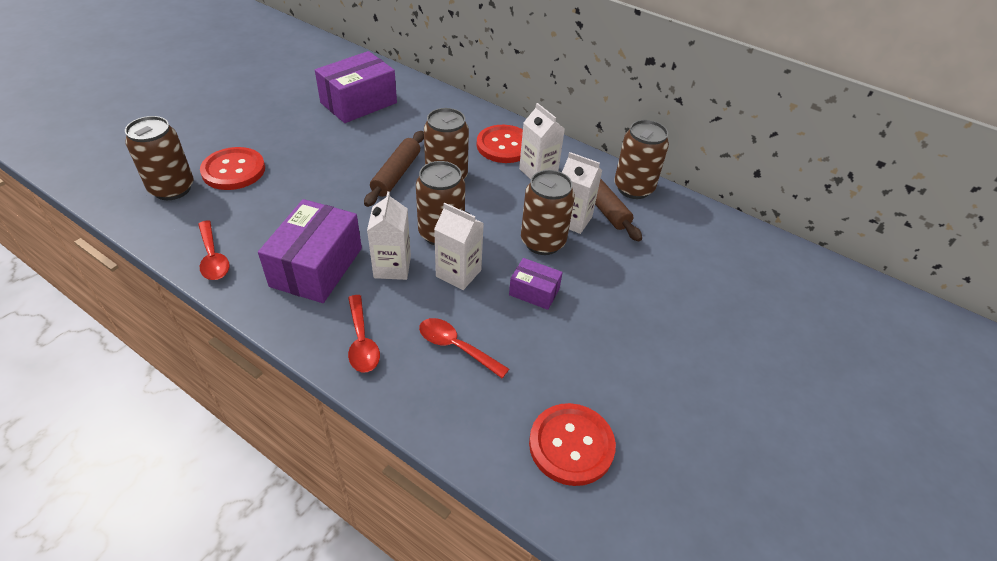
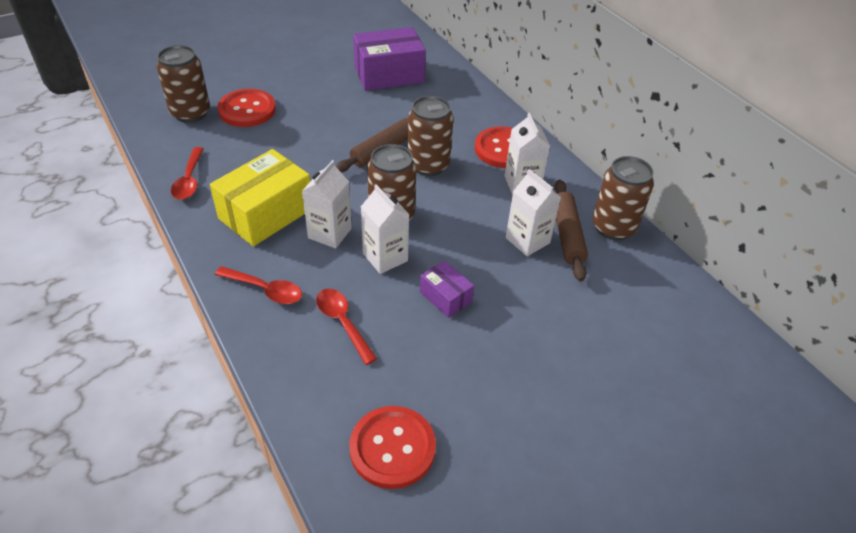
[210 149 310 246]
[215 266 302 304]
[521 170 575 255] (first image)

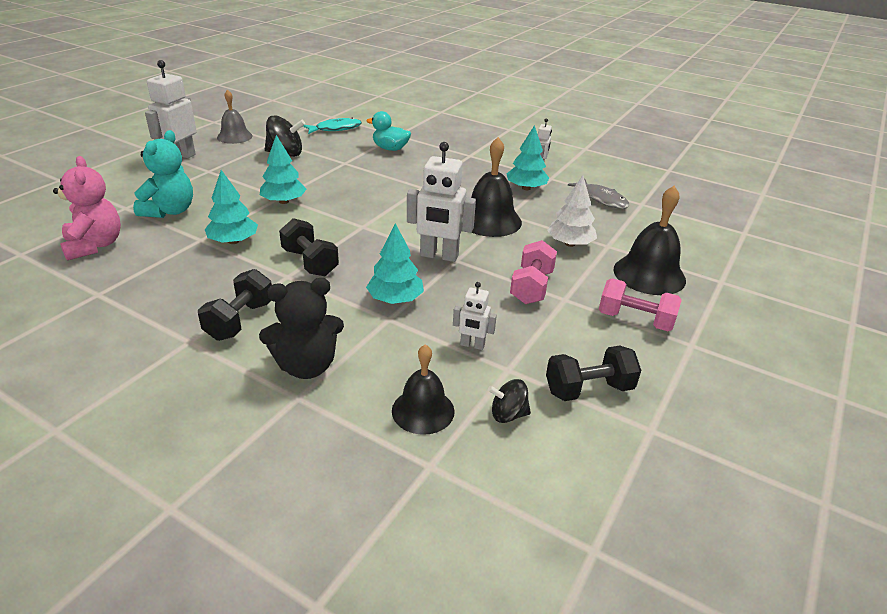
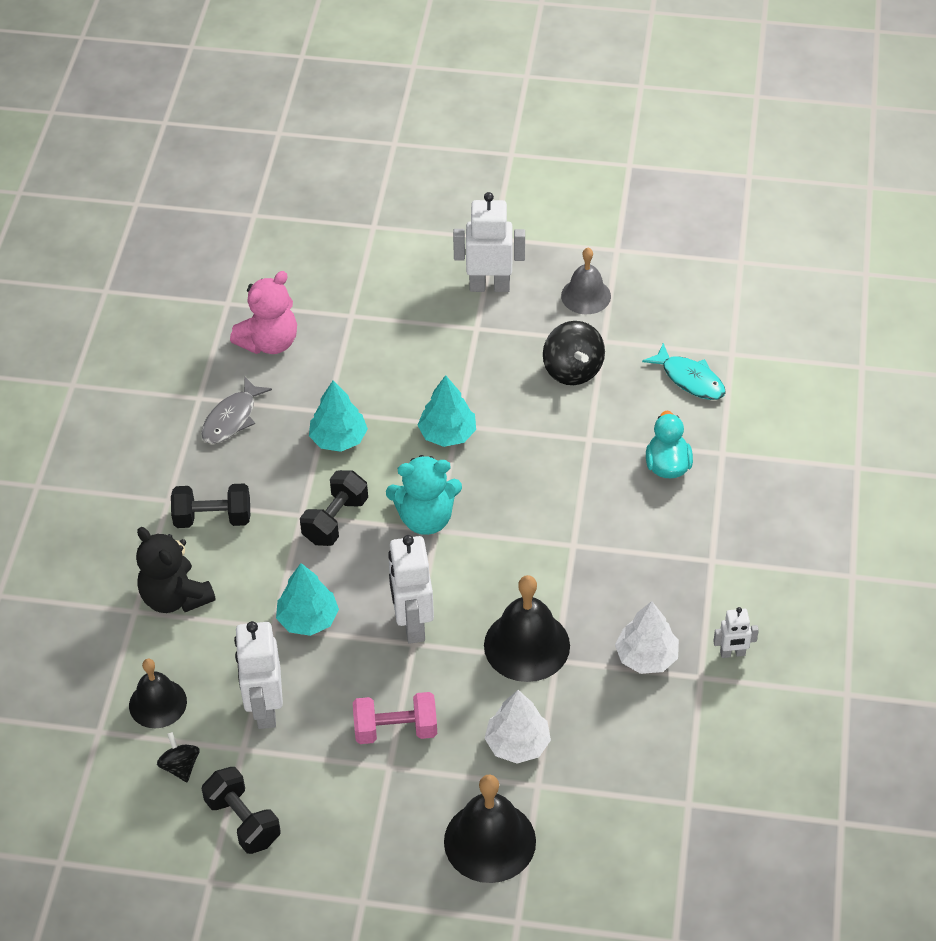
[386 455 462 535]
[234 621 283 729]
[615 601 679 674]
[201 377 272 444]
[599 278 682 331] (first image)

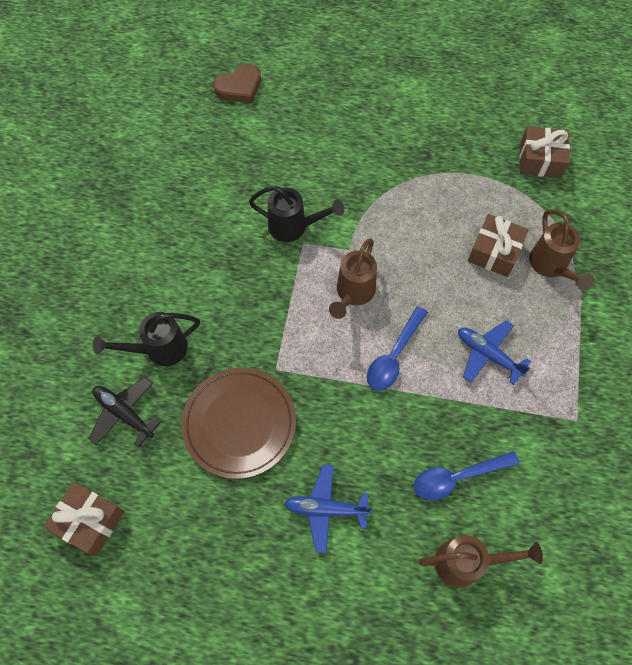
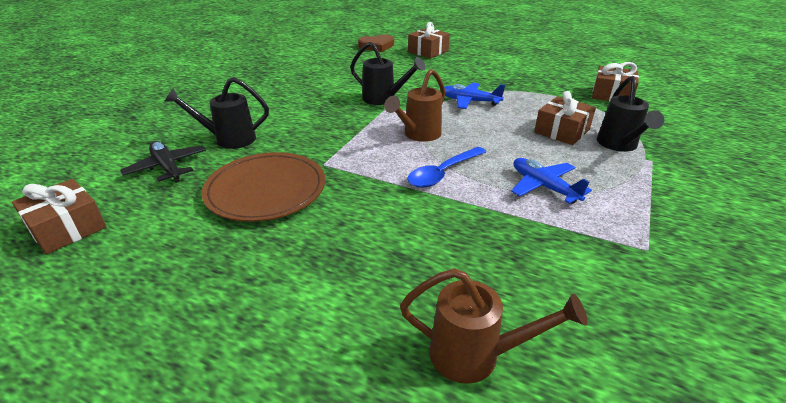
[444 83 505 109]
[414 451 520 500] (first image)
[597 76 664 152]
[408 22 450 59]

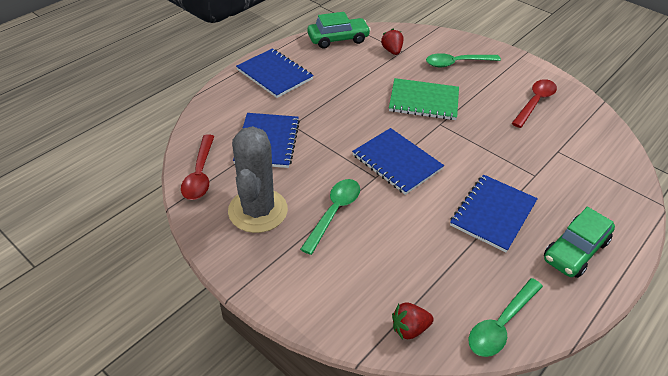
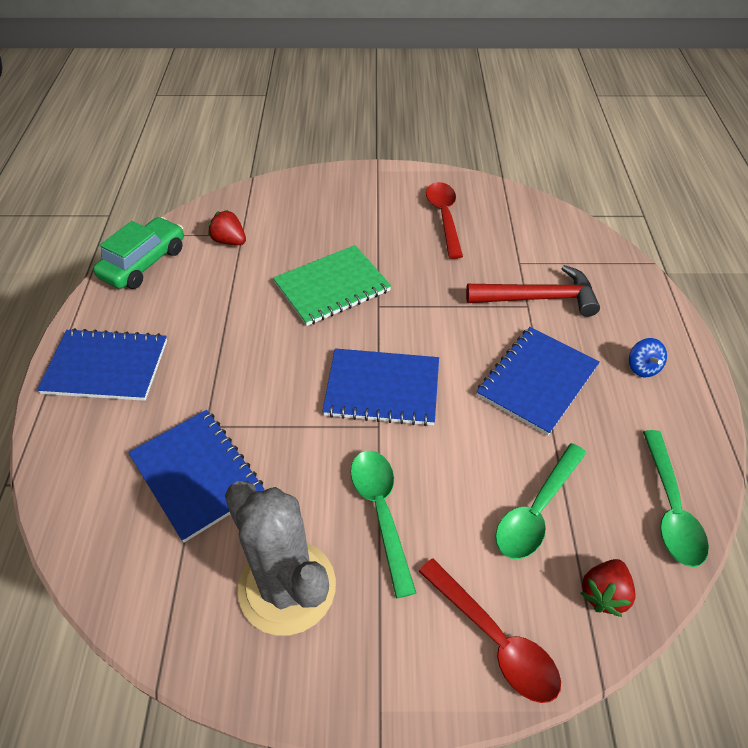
[418 559 561 703]
[495 443 586 559]
[476 327 600 436]
[629 338 667 377]
[466 265 600 317]

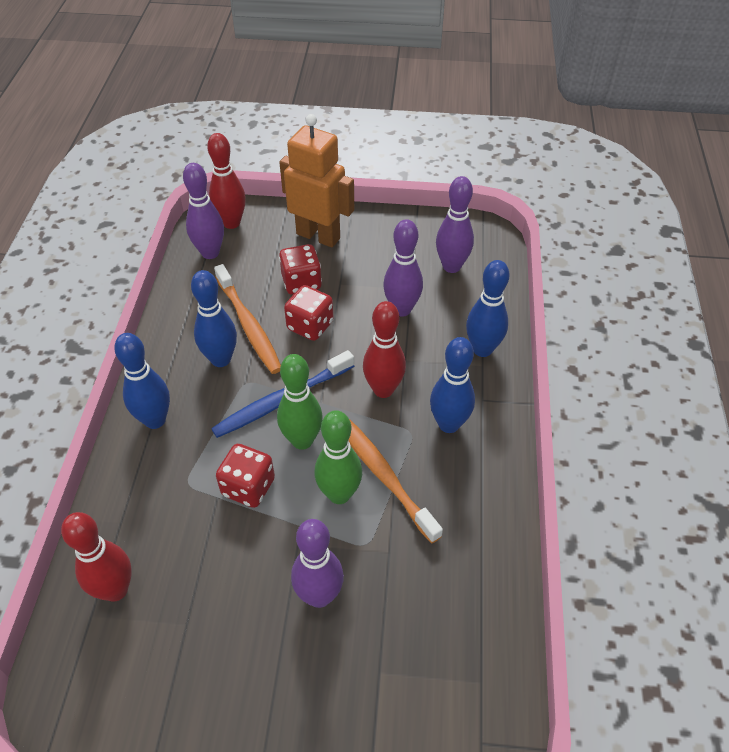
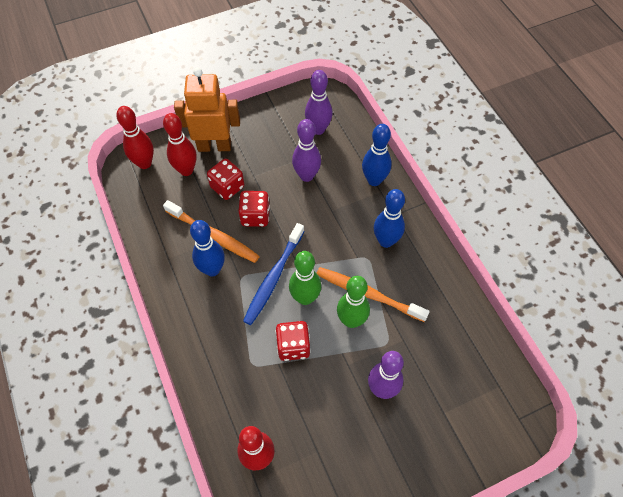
[114 333 170 429] (first image)
[183 163 224 259] (first image)
[163 113 197 176]

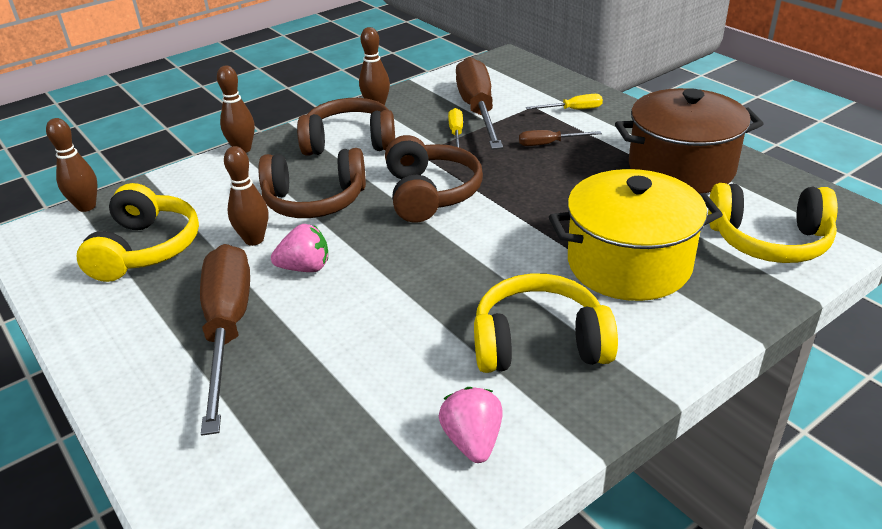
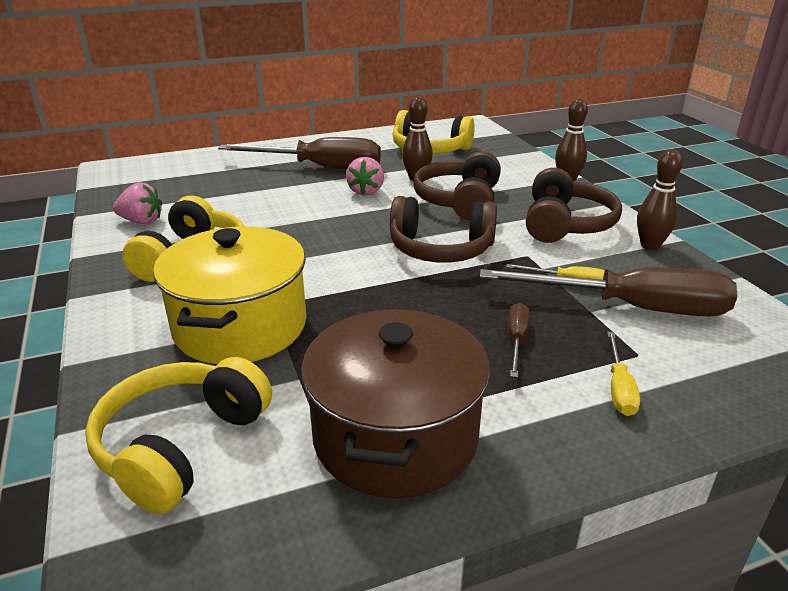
[46 118 97 212] (first image)

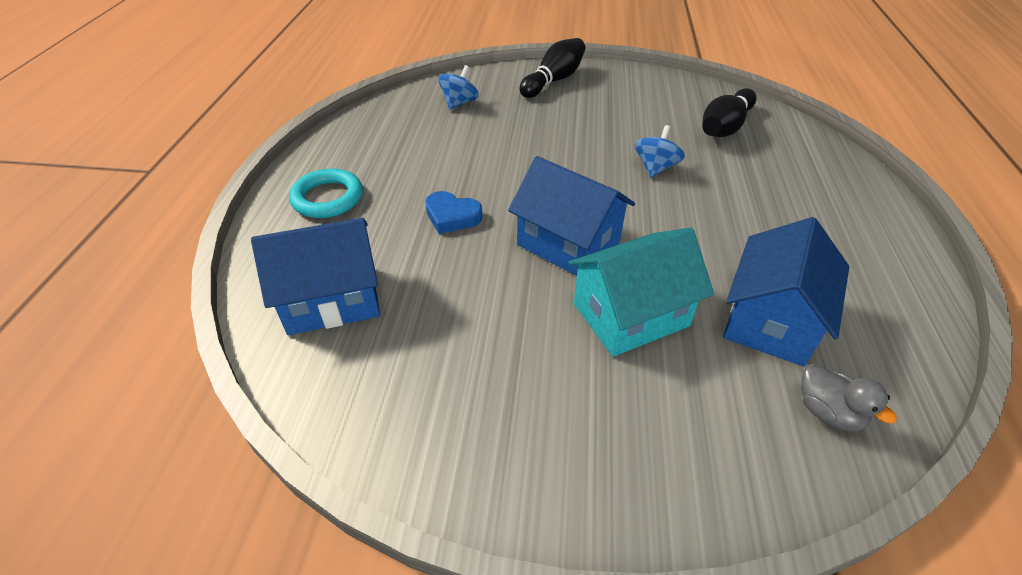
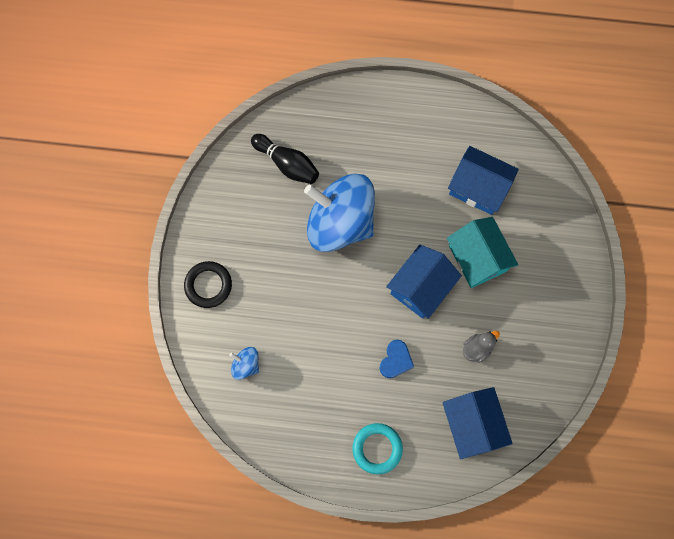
[184 261 232 308]
[304 174 375 252]
[463 331 500 363]

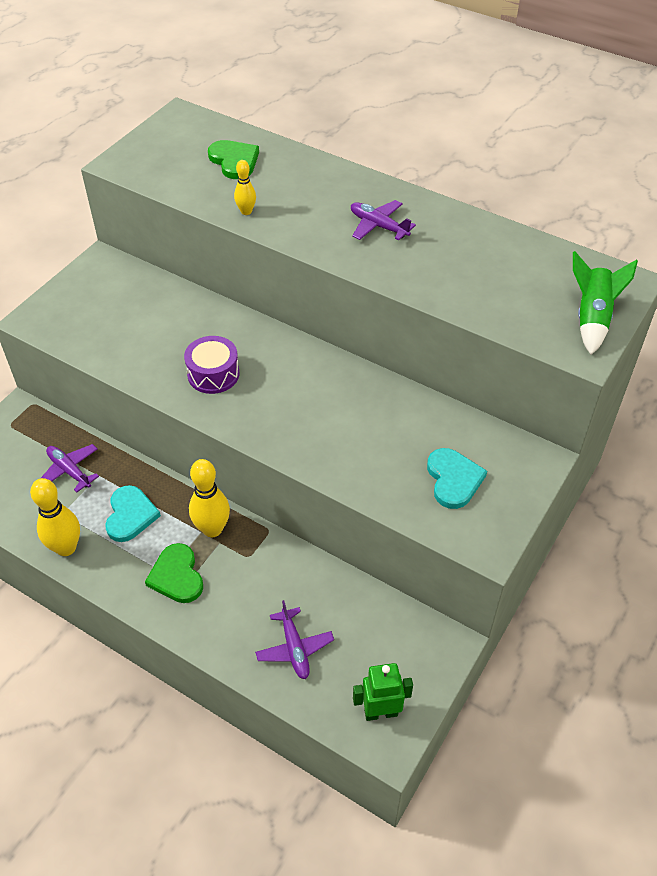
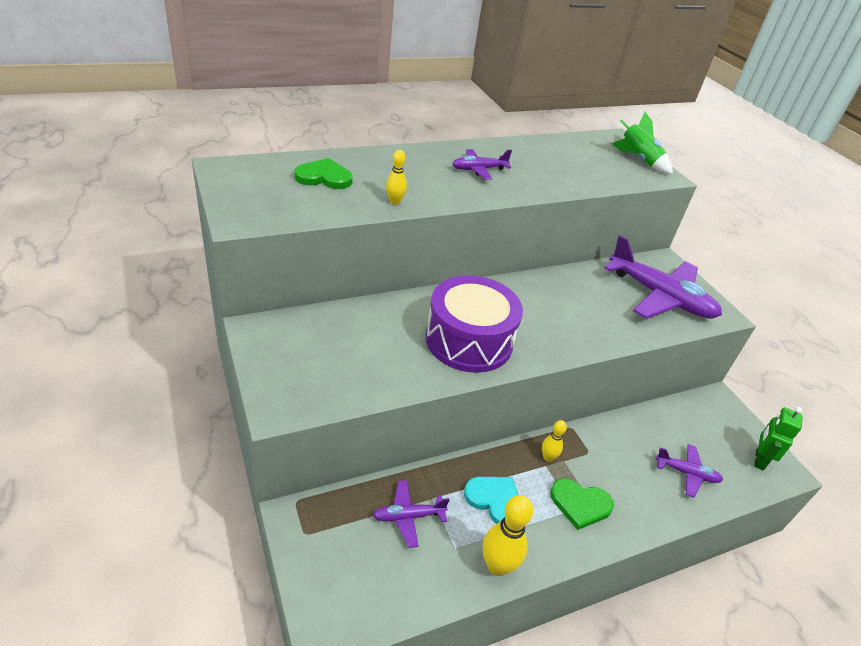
[426 275 523 373]
[542 420 567 462]
[604 235 722 319]

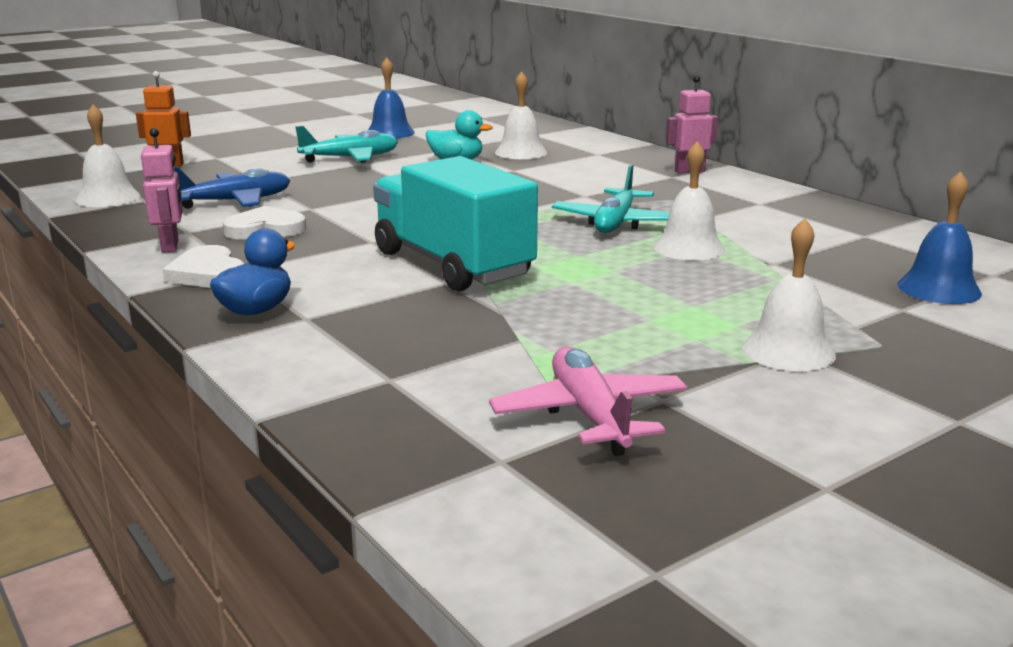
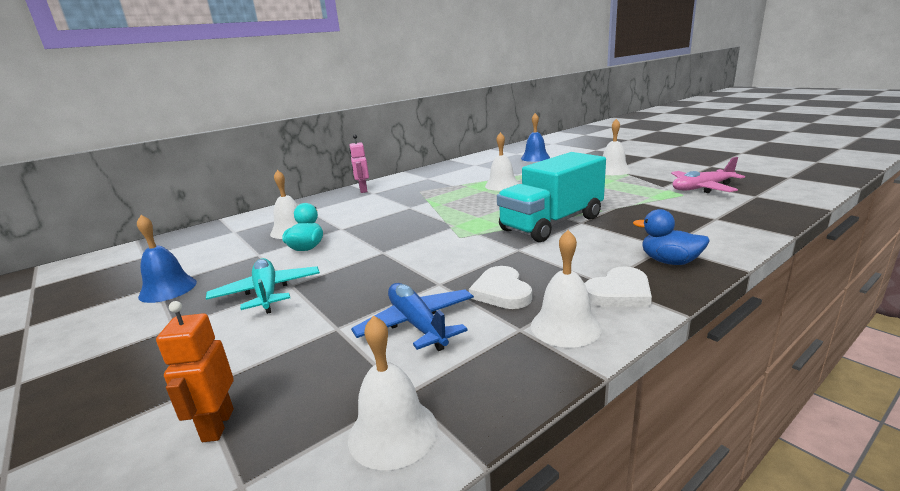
[531 230 601 348]
[552 164 669 233] (first image)

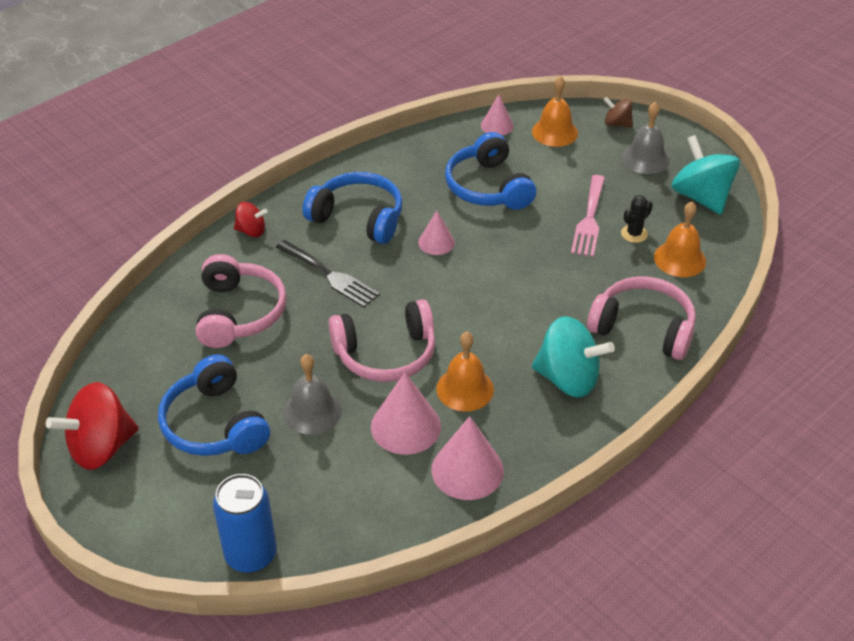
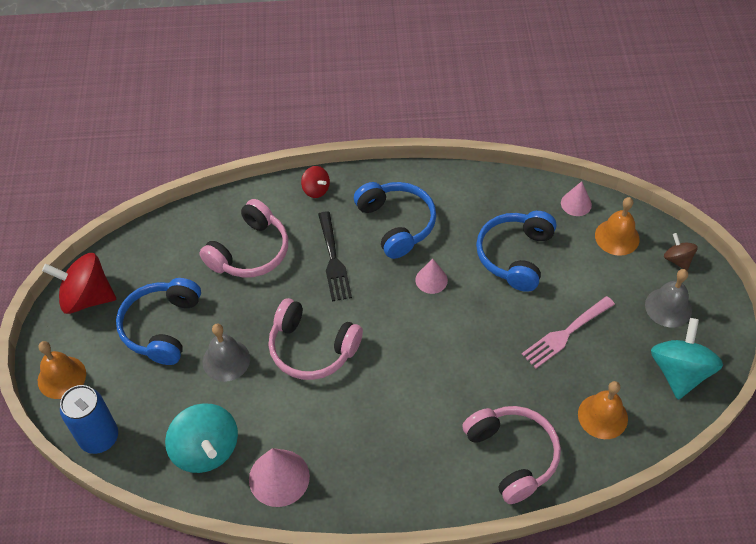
[371 372 441 455] (first image)
[38 341 86 399]
[165 403 238 473]
[621 195 653 243] (first image)

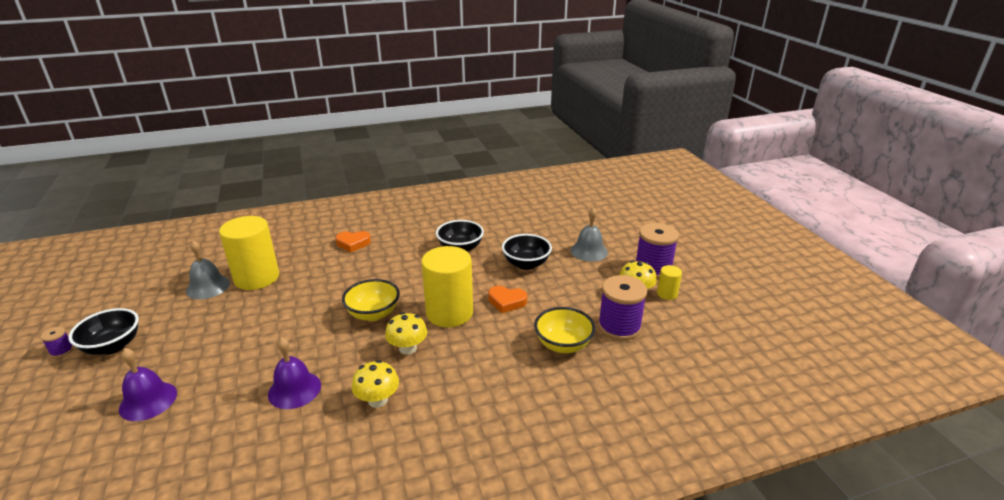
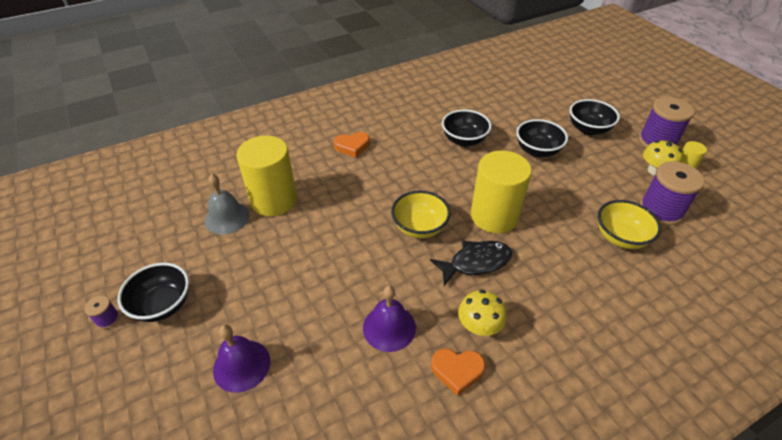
[430 241 512 286]
[431 348 486 396]
[570 99 620 135]

